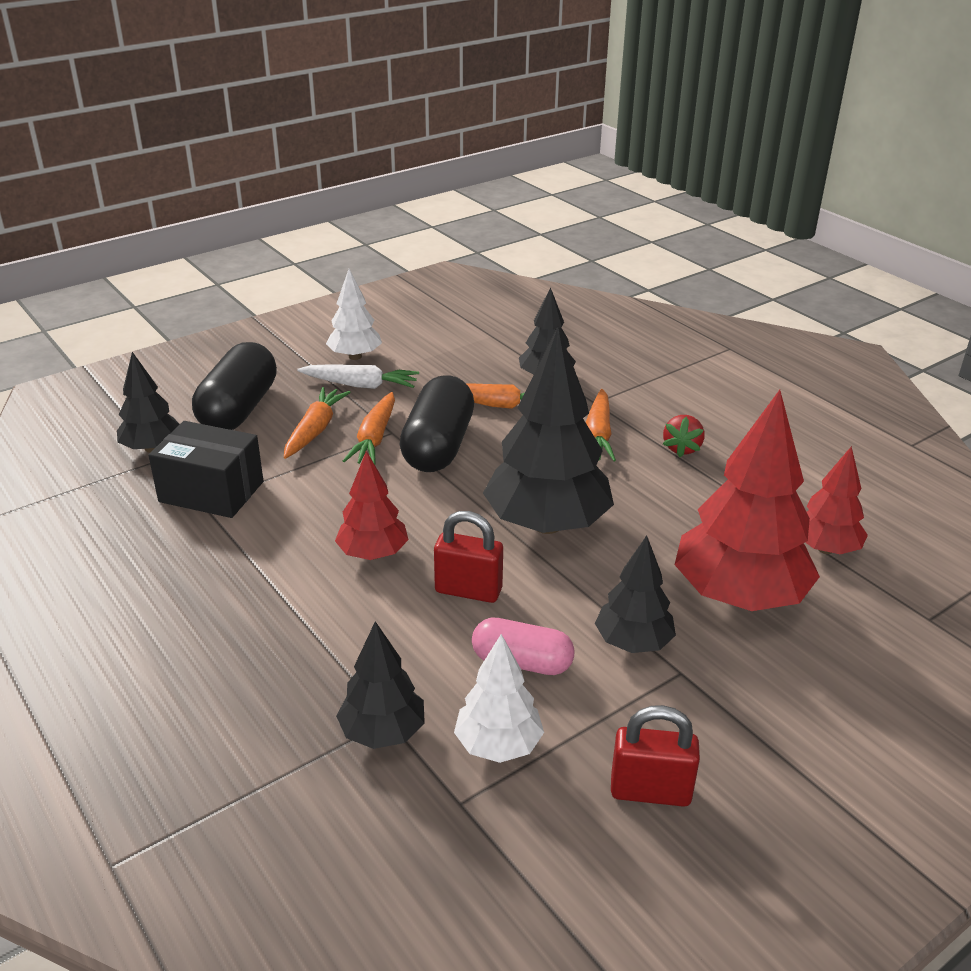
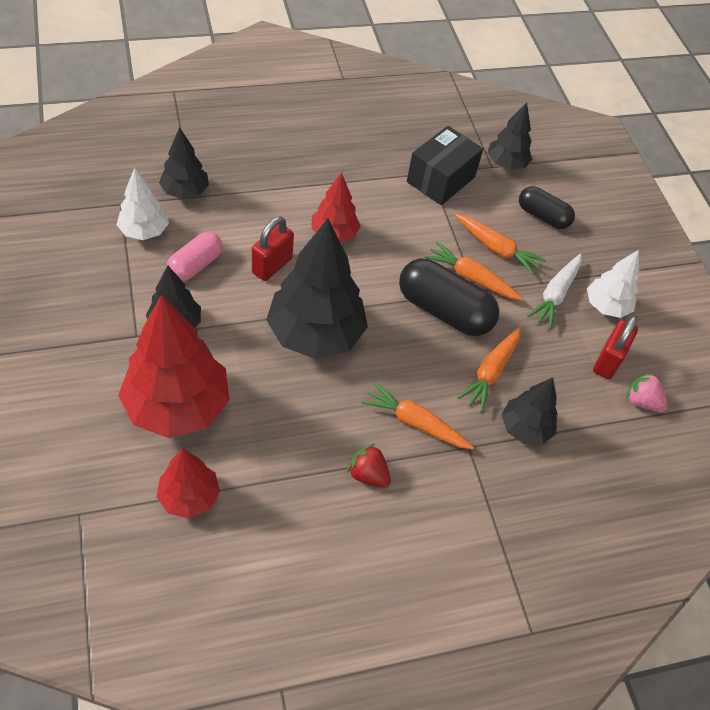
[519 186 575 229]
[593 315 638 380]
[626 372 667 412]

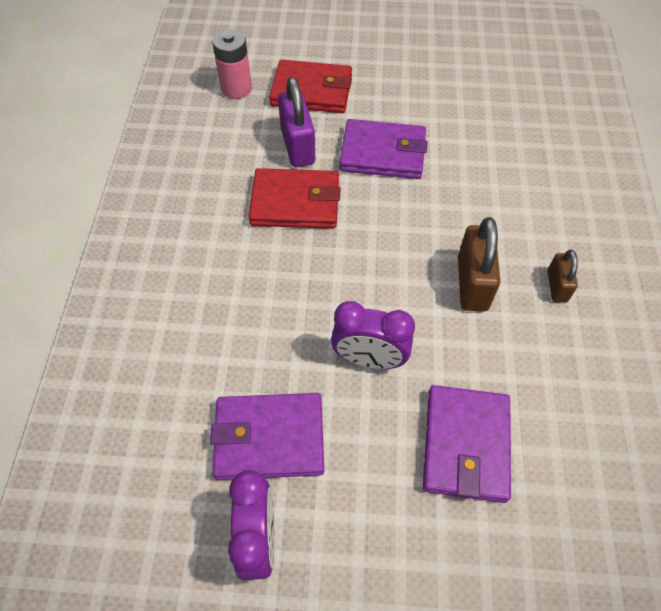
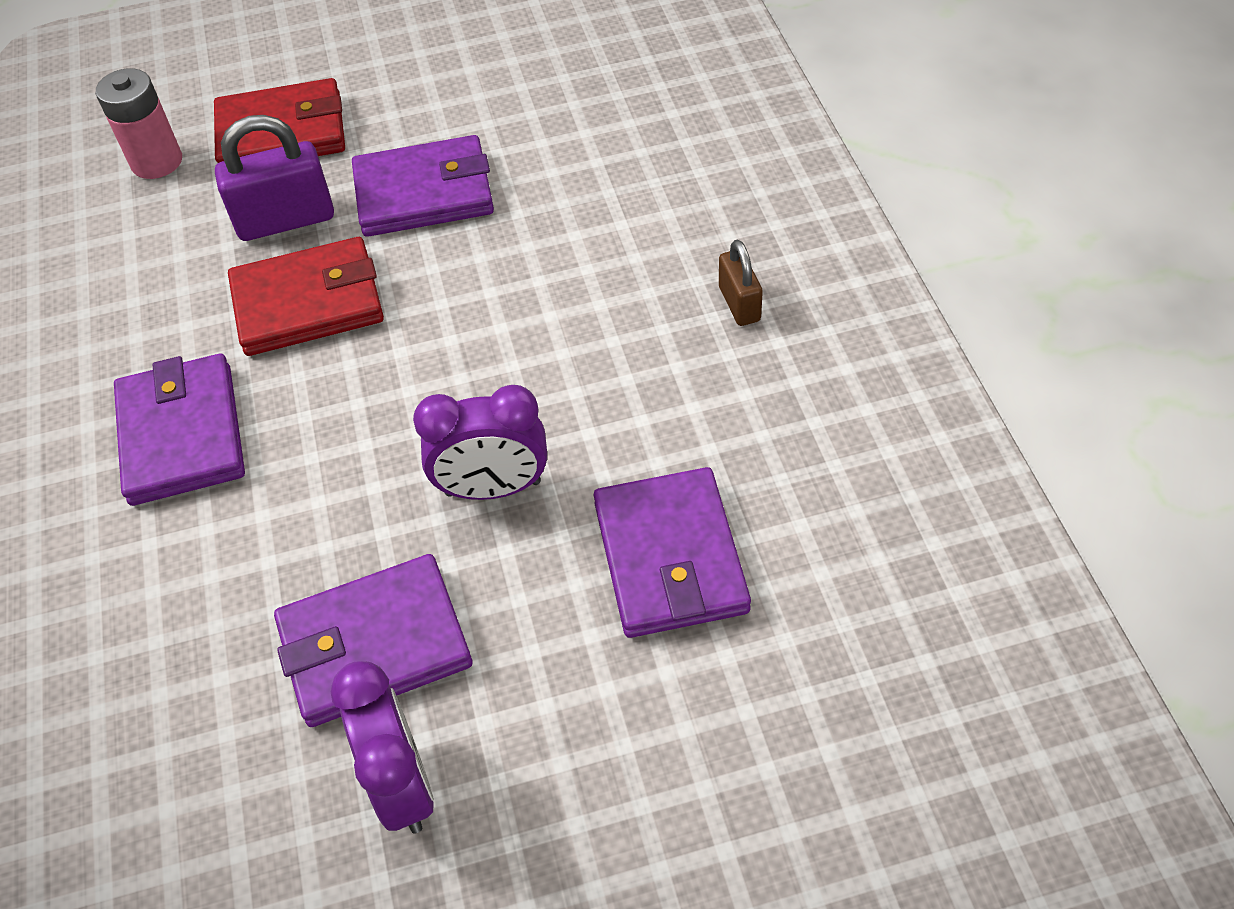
[215 115 334 241]
[458 217 500 312] (first image)
[114 354 245 506]

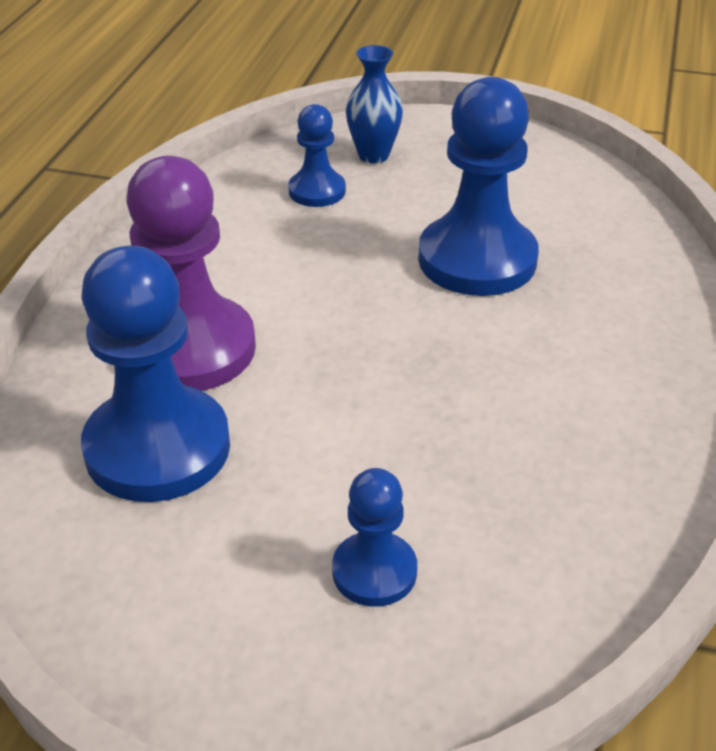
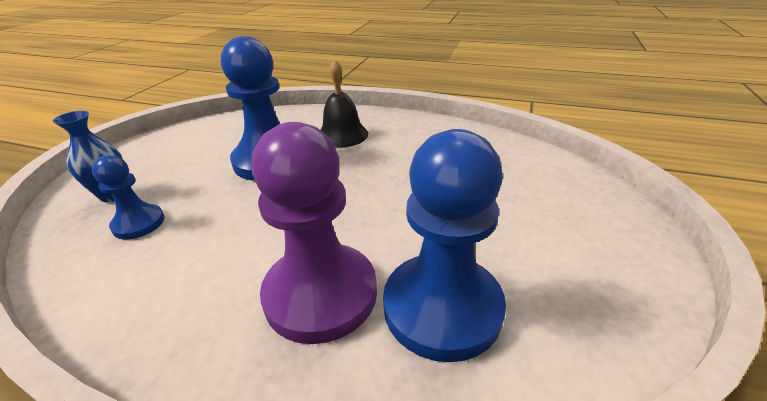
[332 468 417 607] (first image)
[320 60 368 148]

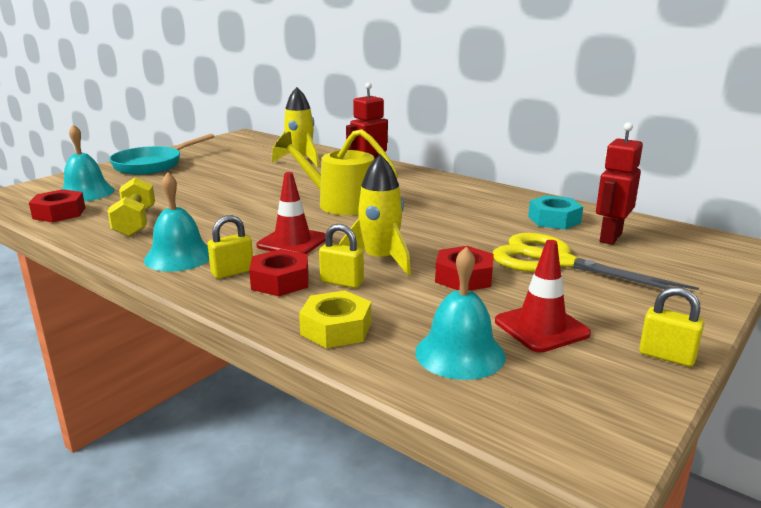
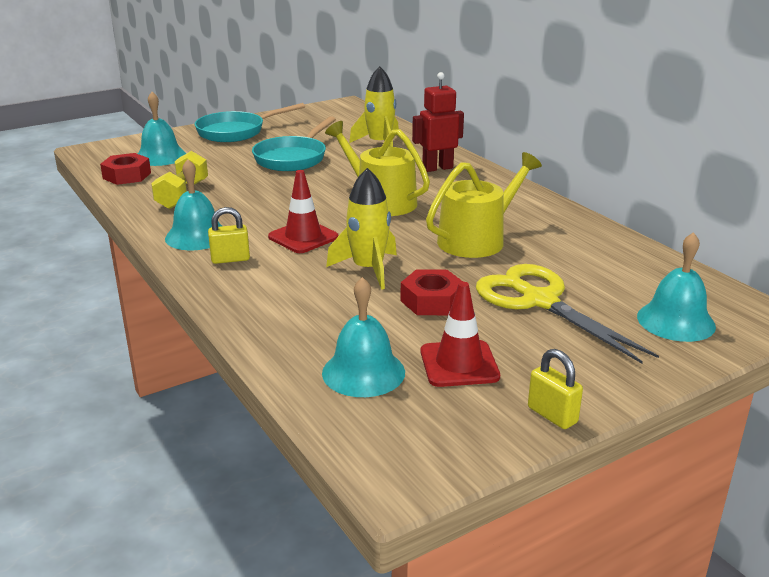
[249 249 309 296] (first image)
[299 290 371 348] (first image)
[319 224 364 288] (first image)
[528 195 583 230] (first image)
[596 122 643 245] (first image)
[252 116 336 171]
[426 152 542 258]
[637 232 716 342]

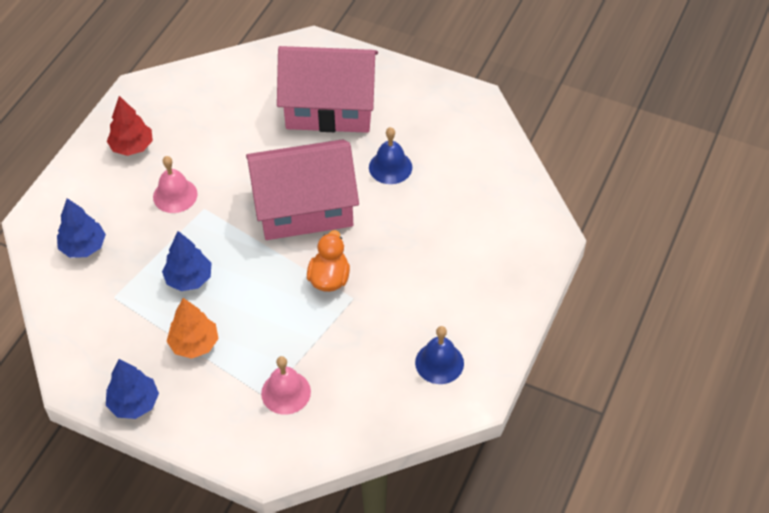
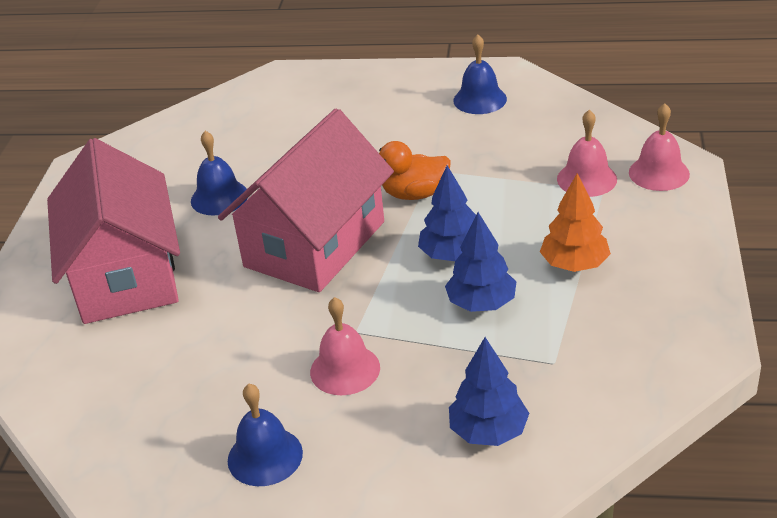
[418 165 476 261]
[228 384 303 486]
[218 109 394 292]
[629 103 690 191]

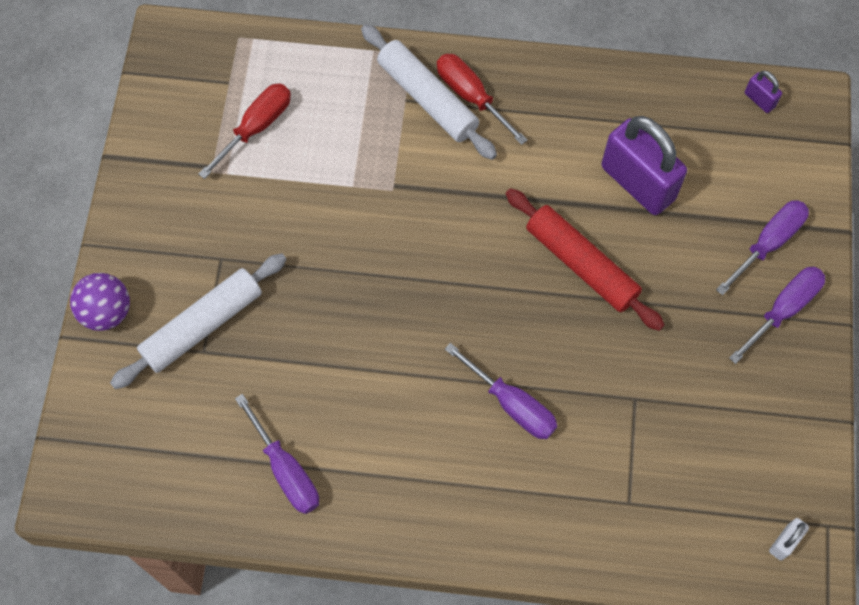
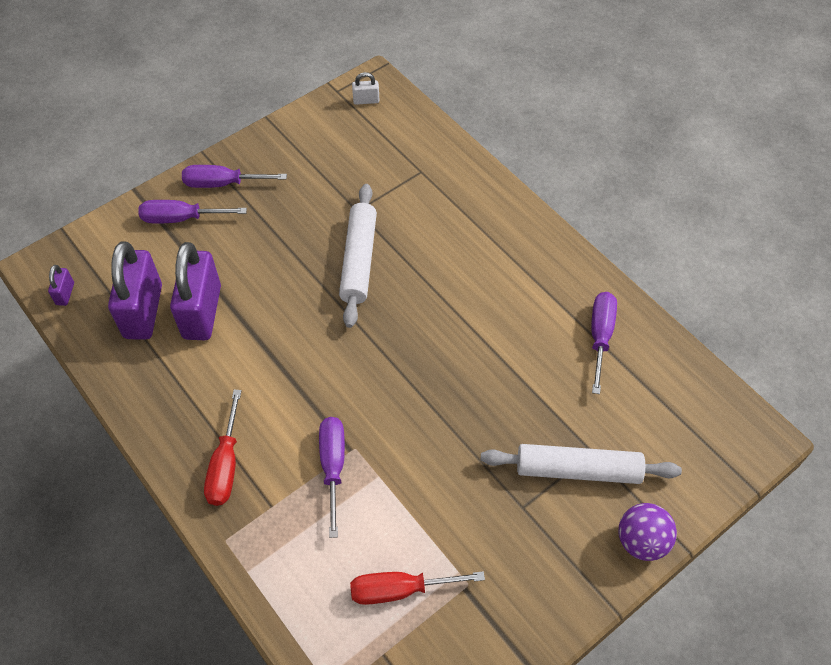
[339 184 377 328]
[319 417 345 538]
[506 188 665 331] (first image)
[108 241 162 340]

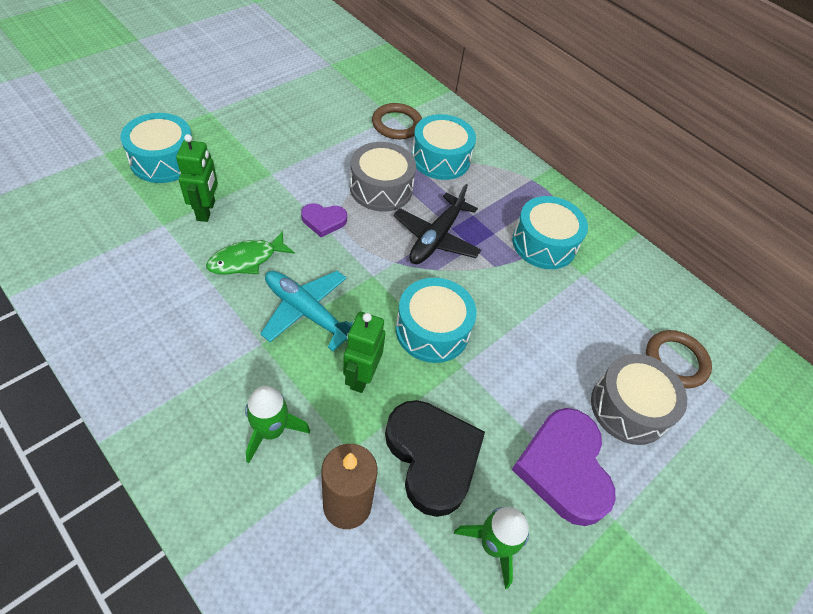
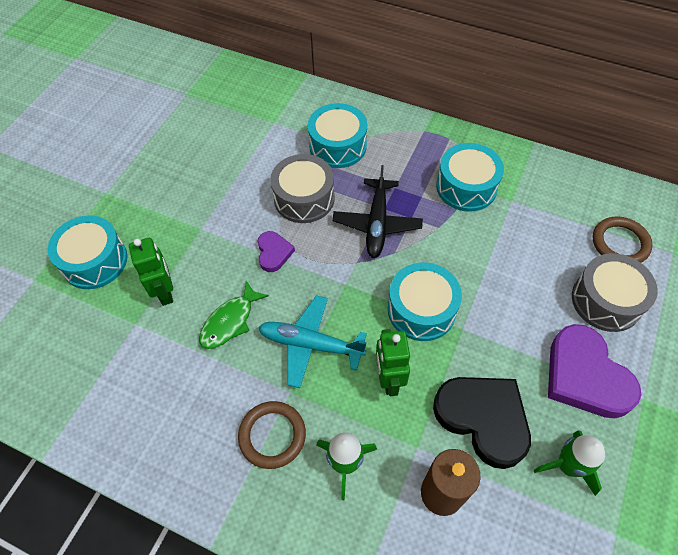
[257 231 295 272]
[238 401 306 469]

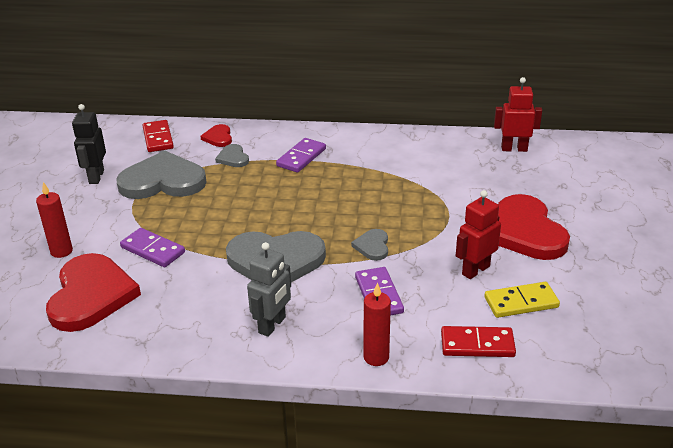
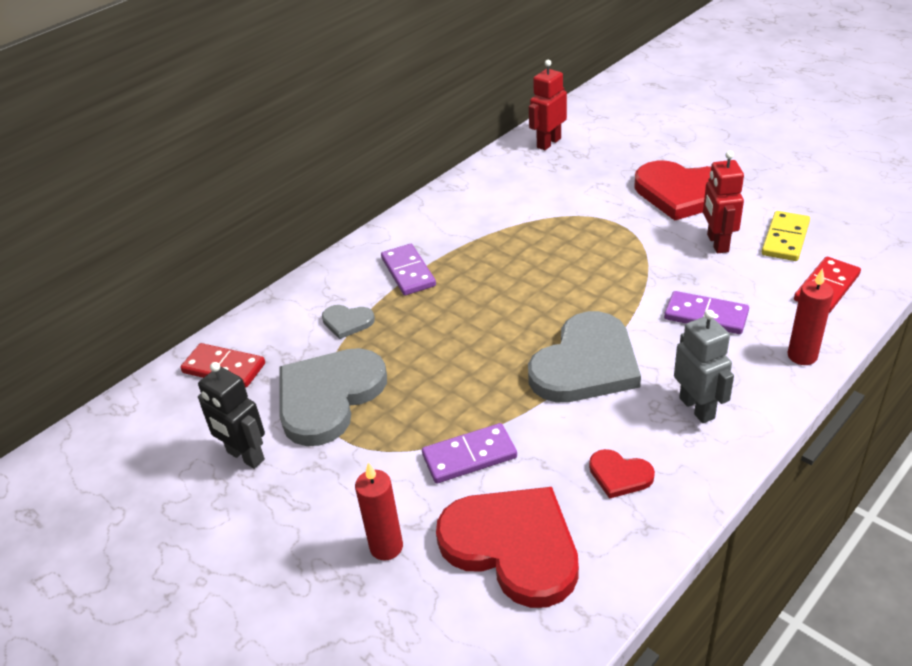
[589 449 655 499]
[351 229 388 261] (first image)

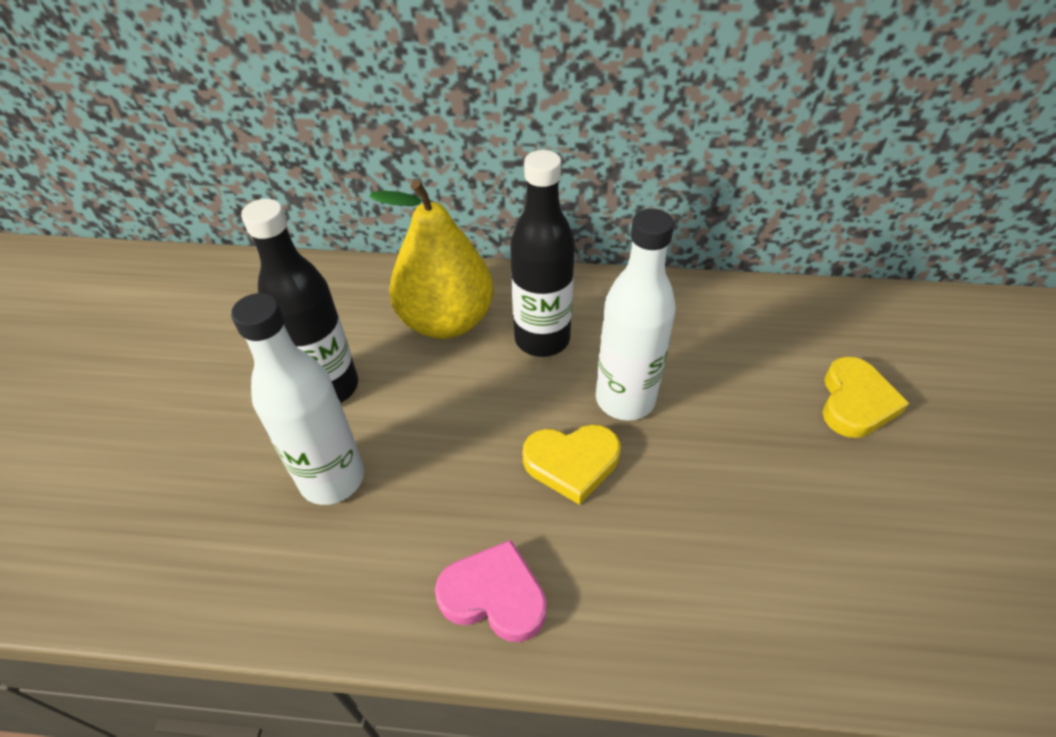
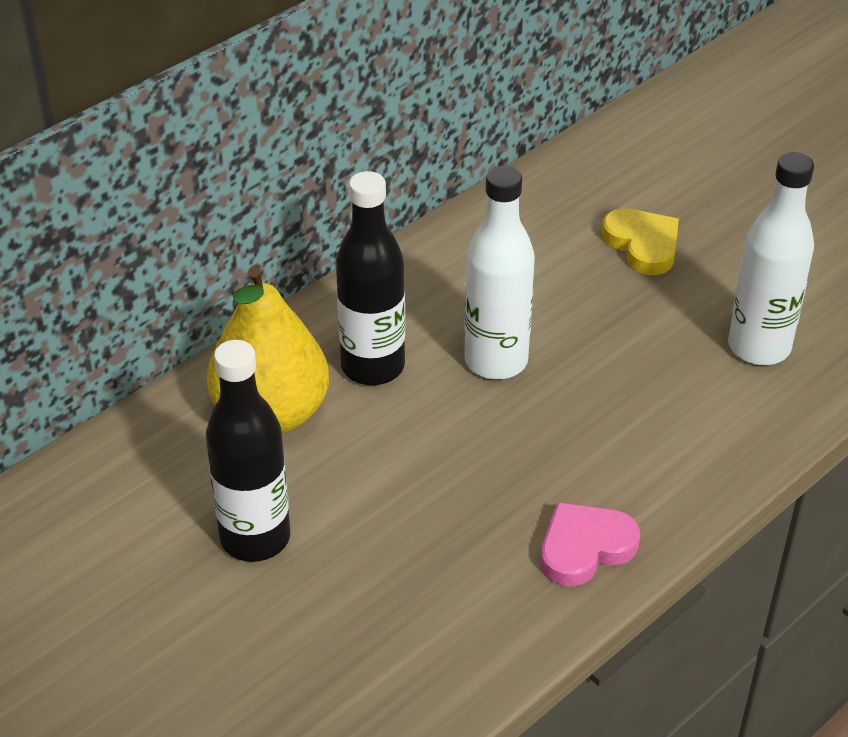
[728 152 814 365]
[523 424 620 505] (first image)

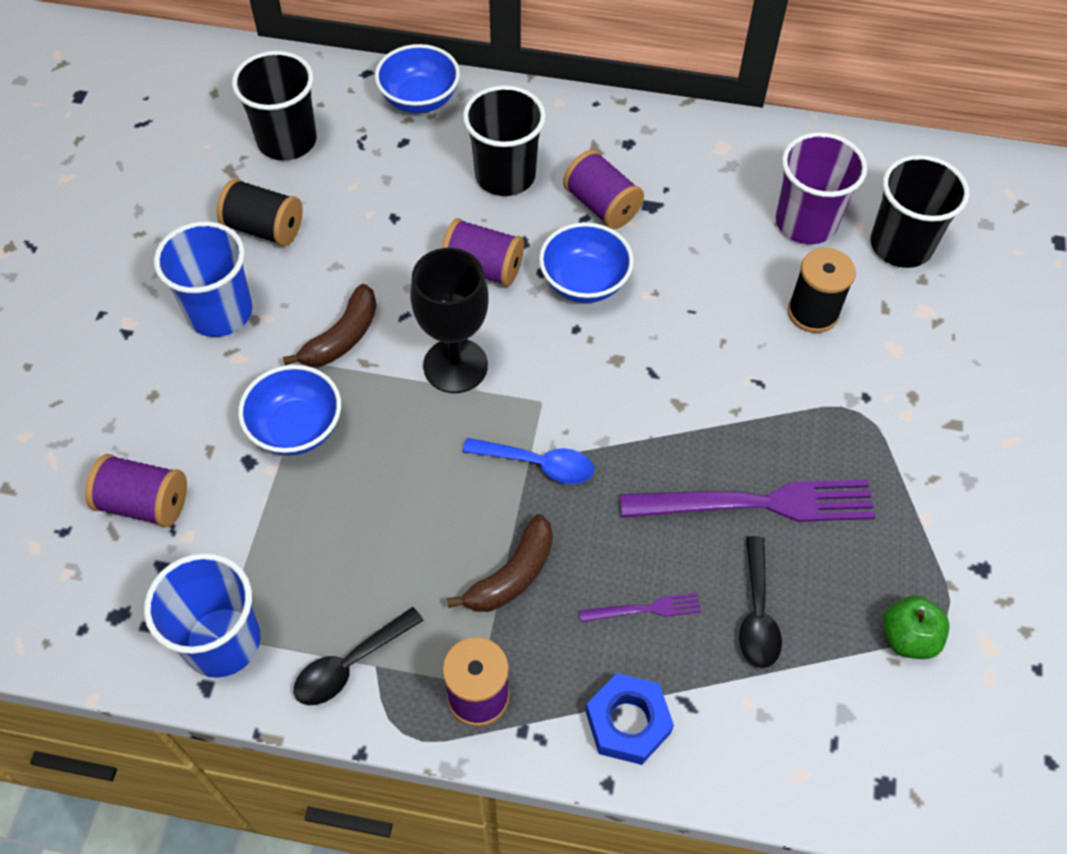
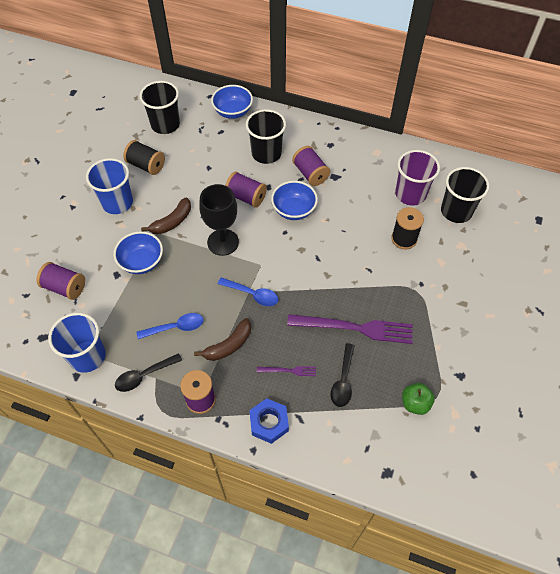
[137 313 203 339]

